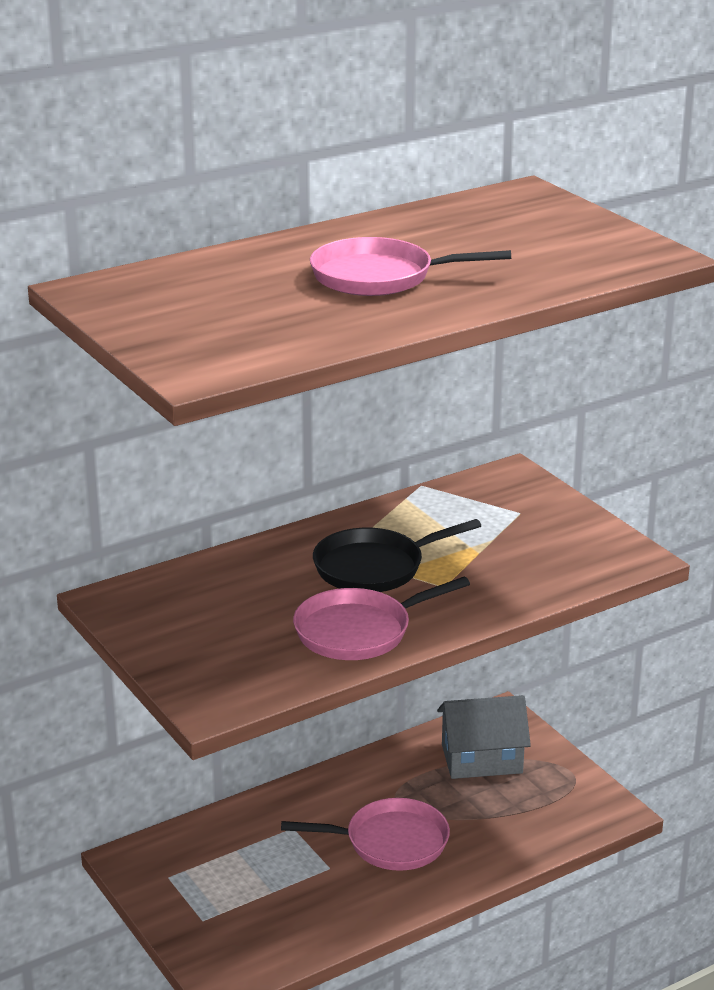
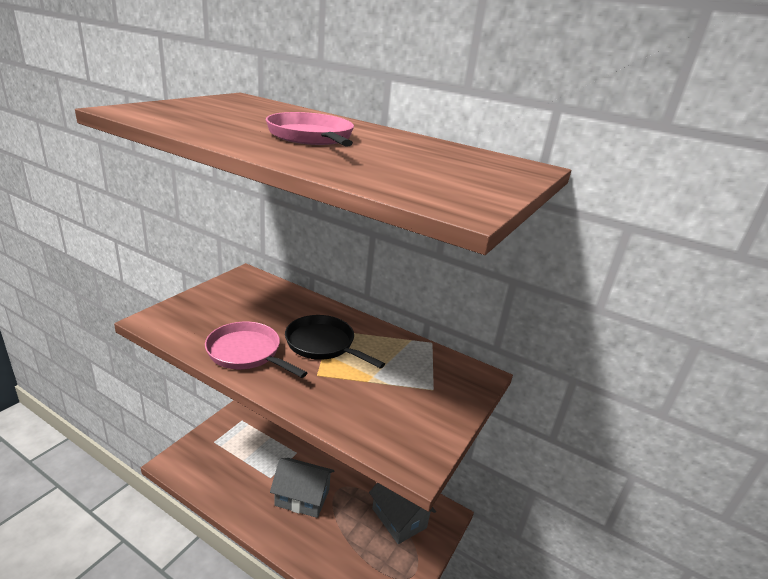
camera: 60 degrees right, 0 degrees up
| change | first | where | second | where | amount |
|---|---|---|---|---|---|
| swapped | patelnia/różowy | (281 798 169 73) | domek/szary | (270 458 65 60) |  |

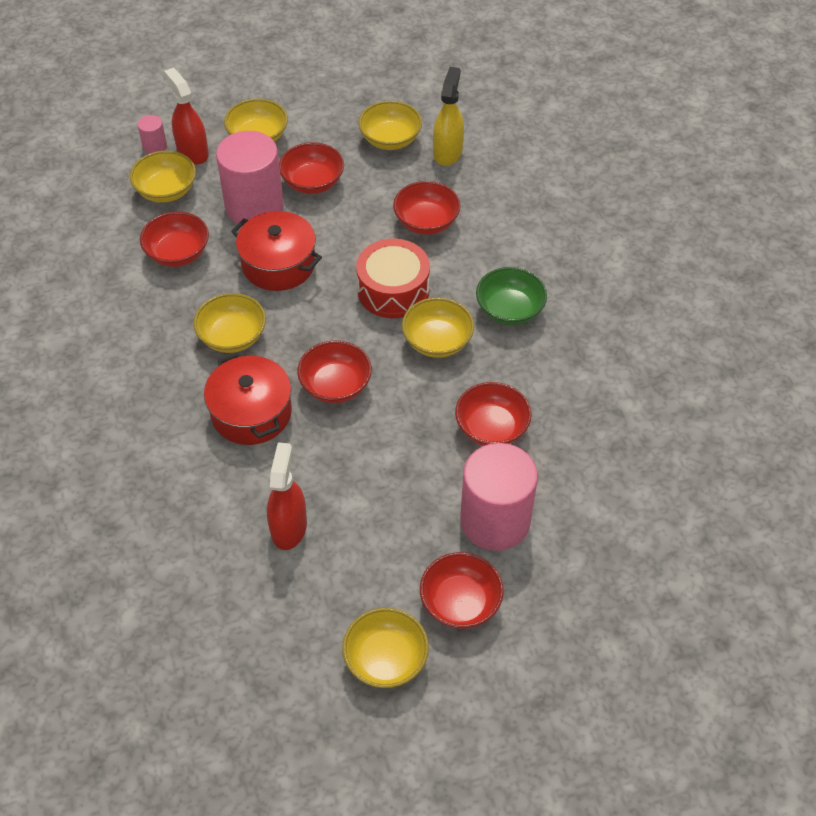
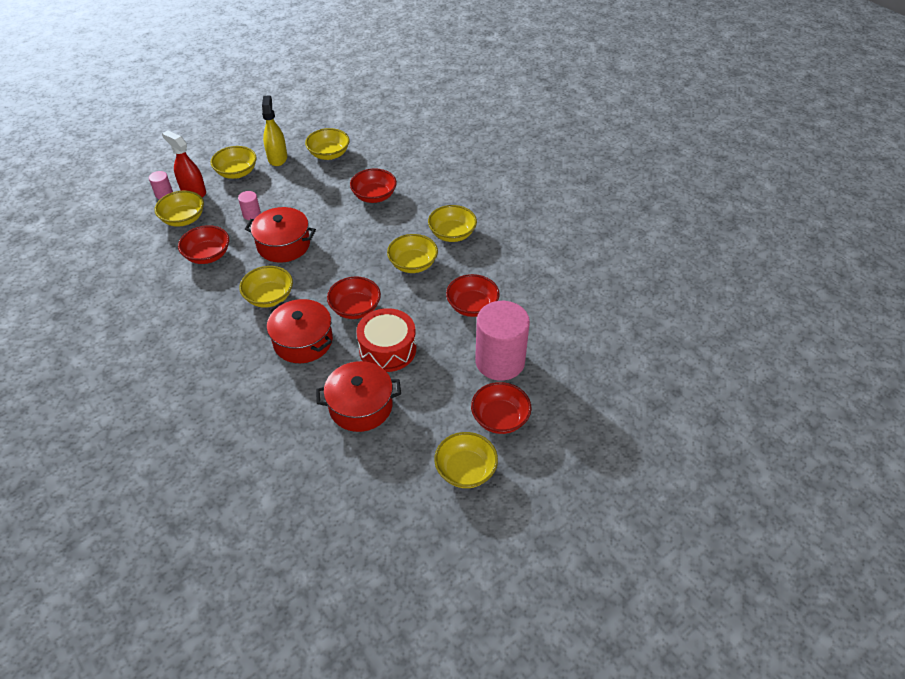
camera: 20 degrees left, 5 degrees down
| change | first | where | second | where | amount |
|---|---|---|---|---|---|
| scaled | walec/różowy | (216 131 68 93) |  | (238 191 23 29) | x0.43 |
| shifted | spryskiwacz/żółty | (433 67 31 99) |  | (262 95 25 71) |  |
| swapped | spryskiwacz/czerwony | (267 442 40 108) | garnek/czerwony | (316 361 85 71) |  |
| shifted | bęben/czerwony | (356 239 74 79) |  | (356 308 60 64) |  |
| repainted | miska/zielony | (476 267 71 58) | miska/żółty | (428 205 49 37) |  |
| gone | miska/czerwony | (279 142 65 52) |  |  |  |

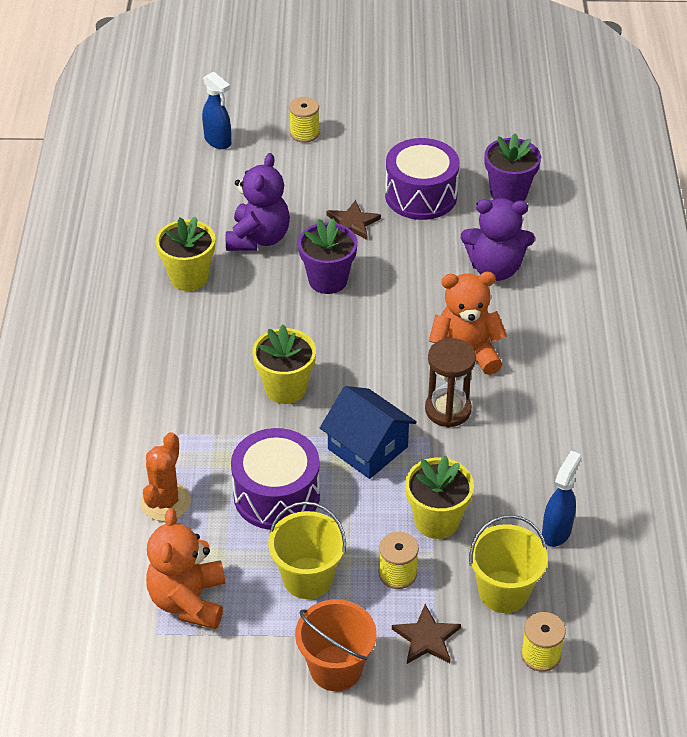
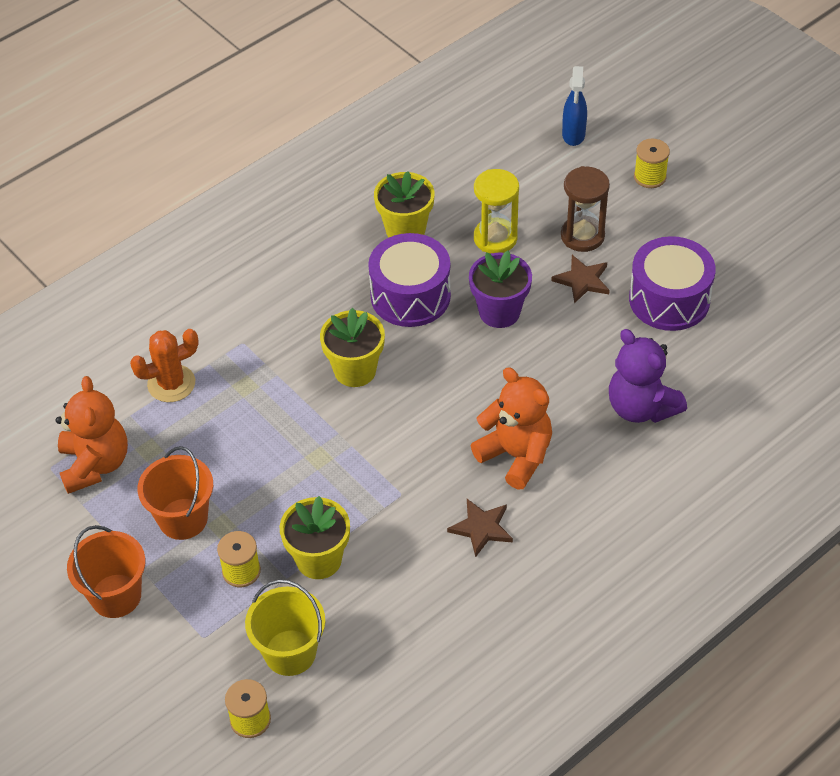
camera: 50 degrees right, 5 degrees up
| change | first | where | second | where | amount |
|---|---|---|---|---|---|
| rotated | miś/pomarańczowy | (146 508 79 121) |  | (56 376 72 118) | 120 degrees clockwise |
| repainted | wiadro/żółty | (268 501 78 98) | wiadro/pomarańczowy | (138 446 75 94) |  |
| shifted | bęben/fioletowy | (231 428 89 102) |  | (368 233 83 94) |  |
| shifted | gwiazda/brązowy | (392 604 69 60) |  | (447 499 66 58) |  |
| swapped | miś/fioletowy | (226 153 64 98) | klepsydra/żółty | (474 169 45 85) |  |
| shifted | klepsydra/brązowy | (425 338 51 89) |  | (561 166 49 86) |  |
| gone | domek/niebieski | (320 386 97 93) |  |  |  |
| gone | doniczka/fioletowy | (485 134 56 69) |  |  |  |
| gone | spryskiwacz/niebieski | (542 451 40 96) |  |  |  |

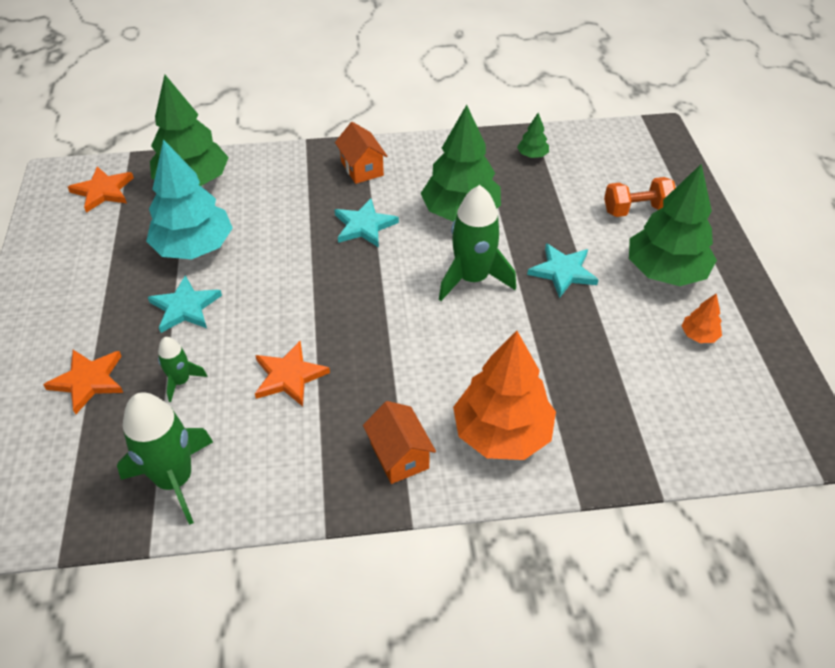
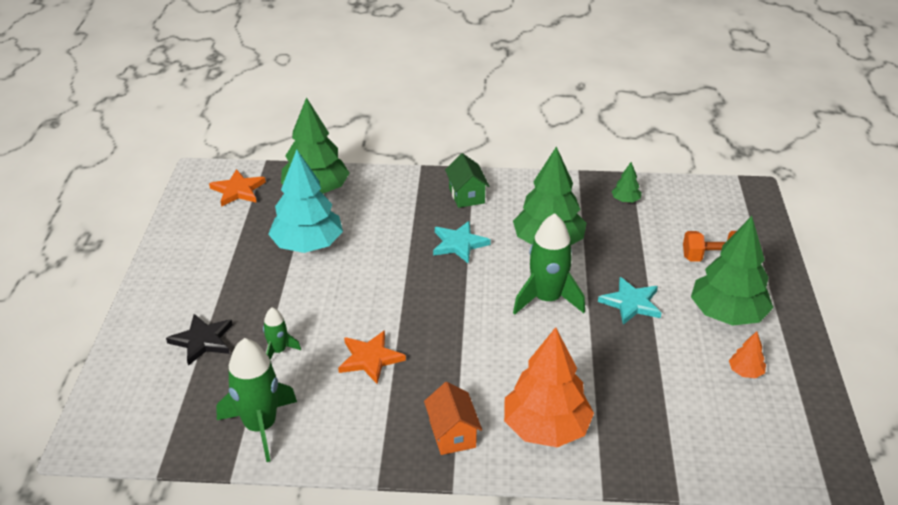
camera: 10 degrees right, 10 degrees down
| change | first | where | second | where | amount |
|---|---|---|---|---|---|
| repainted | gwiazda/pomarańczowy | (43 350 80 64) | gwiazda/czarny | (166 314 67 52) |  |
| repainted | domek/pomarańczowy | (335 122 53 62) | domek/zielony | (445 153 45 55) |  |
| gone | gwiazda/turkusowy | (148 275 74 58) |  |  |  |

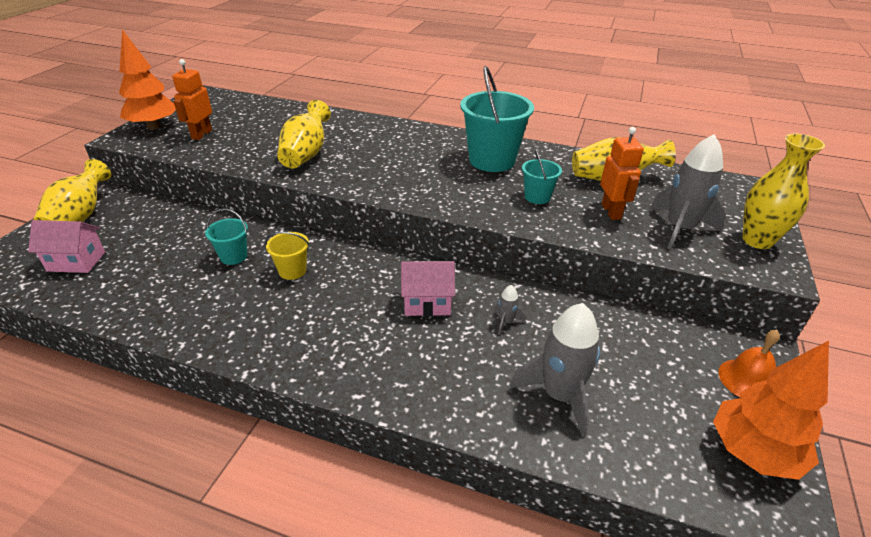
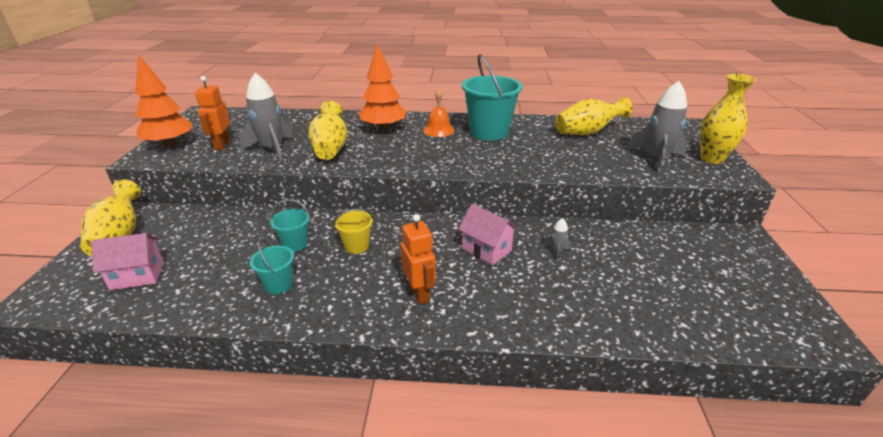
camera: 15 degrees left, 5 degrees down
| change | first | where | second | where | amount |
|---|---|---|---|---|---|
| shifted | rakieta/szary | (510 303 90 134) |  | (240 73 53 88) |  |
| shifted | wiadro/turkusowy | (522 149 40 55) |  | (250 239 44 55) |  |
| shifted | drzewko/pomarańczowy | (713 341 116 139) |  | (359 43 47 88) |  |
| shifted | robot/pomarańczowy | (600 127 44 93) |  | (401 214 35 90) |  |
| shifted | dzwonek/pomarańczowy | (718 329 62 68) |  | (423 89 32 48) |  |
| rotated | domek/różowy | (401 261 54 55) |  | (458 204 60 61) | 60 degrees clockwise |

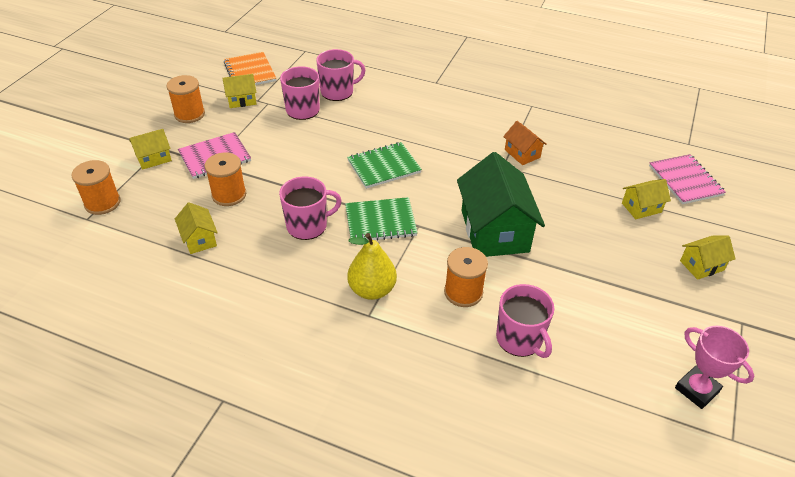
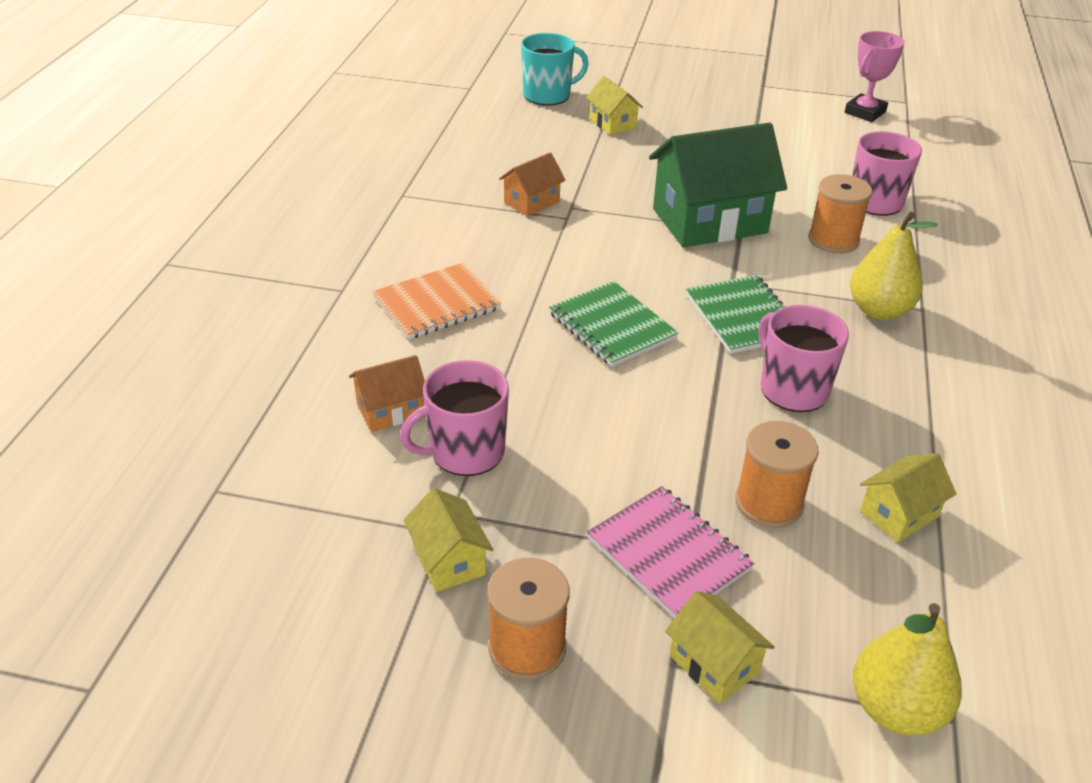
camera: 100 degrees left, 5 degrees down
| change | first | where | second | where | amount |
|---|---|---|---|---|---|
| swapped | kubek/różowy | (316 49 49 52) | domek/pomarańczowy | (349 355 76 77) |  |
| shifted | zeszyt/pomarańczowy | (224 52 52 33) |  | (372 263 129 76) |  |
| swapped | zeszyt/różowy | (649 154 77 50) | kubek/turkusowy | (521 33 68 73) |  |
| swapped | szpulka/pomarańczowy | (71 160 50 55) | gruszka/żółty | (853 603 109 133) |  |
| gone | domek/żółty | (680 235 55 45) |  |  |  |

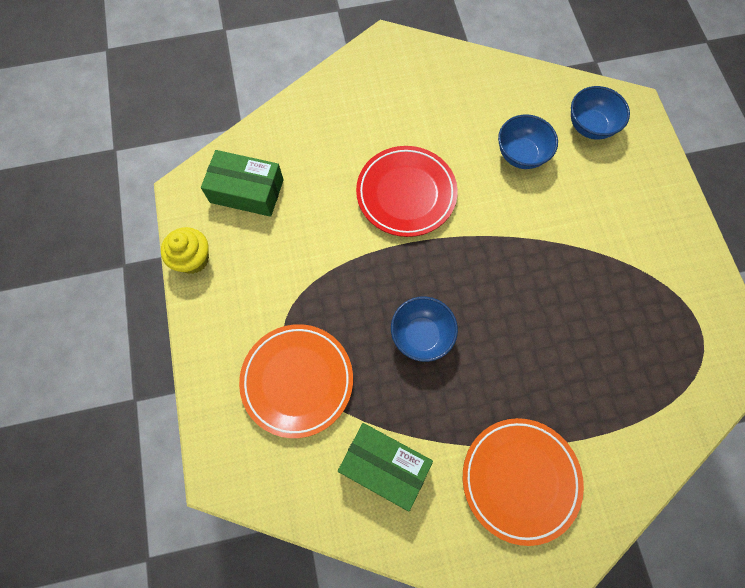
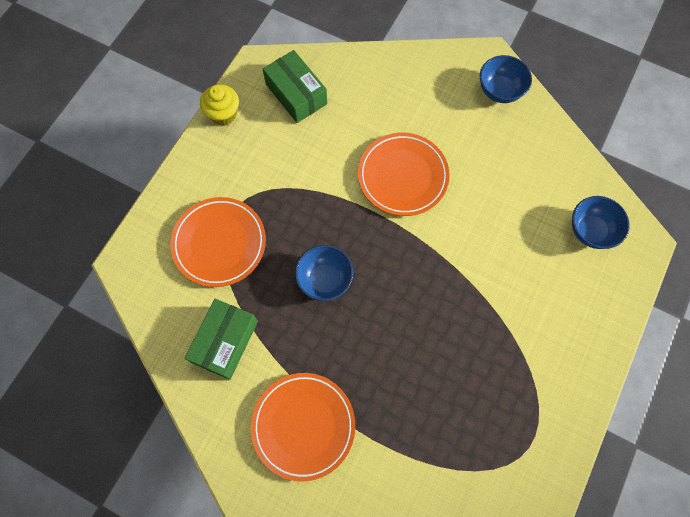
camera: 40 degrees right, 0 degrees up
| change | first | where | second | where | amount |
|---|---|---|---|---|---|
| rotated | pudełko/zielony | (338 423 95 89) |  | (185 299 73 81) | 45 degrees clockwise |
| repainted | talerz/czerwony | (356 146 102 91) | talerz/pomarańczowy | (358 133 92 83) |  |
| shifted | miska/niebieski | (498 114 60 55) |  | (480 55 52 48) |  |

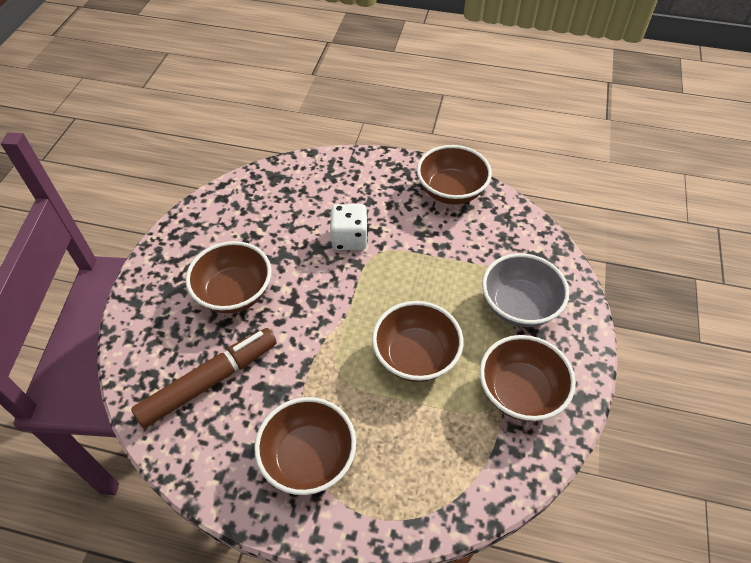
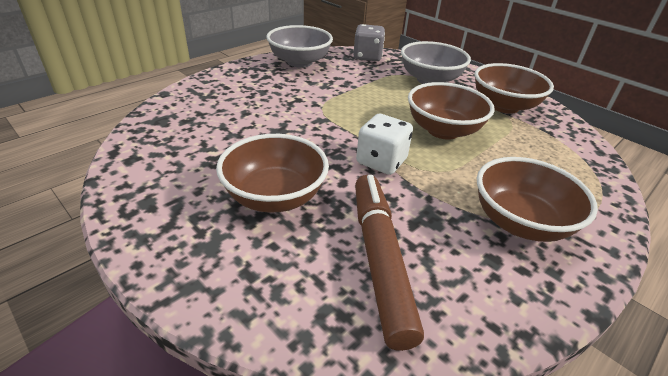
camera: 60 degrees left, 15 degrees down
| change | first | where | second | where | amount |
|---|---|---|---|---|---|
| repainted | miska/brązowy | (417 145 75 60) | miska/szary | (266 25 67 43) |  |
| new |  |  | kostka do gry/szary | (353 24 32 37) |  |
| shifted | kostka do gry/biały | (330 204 38 46) |  | (356 114 57 61) |  |

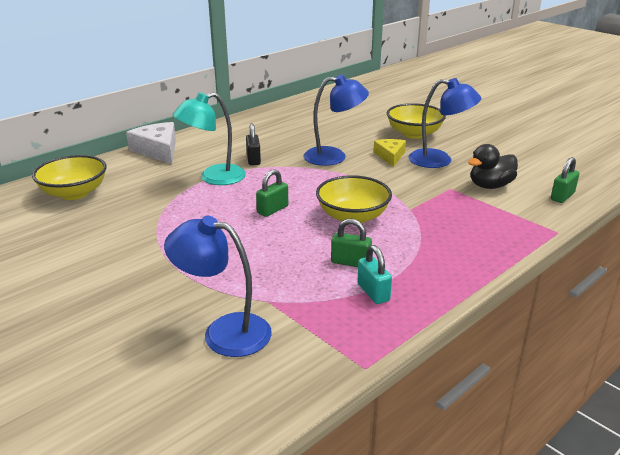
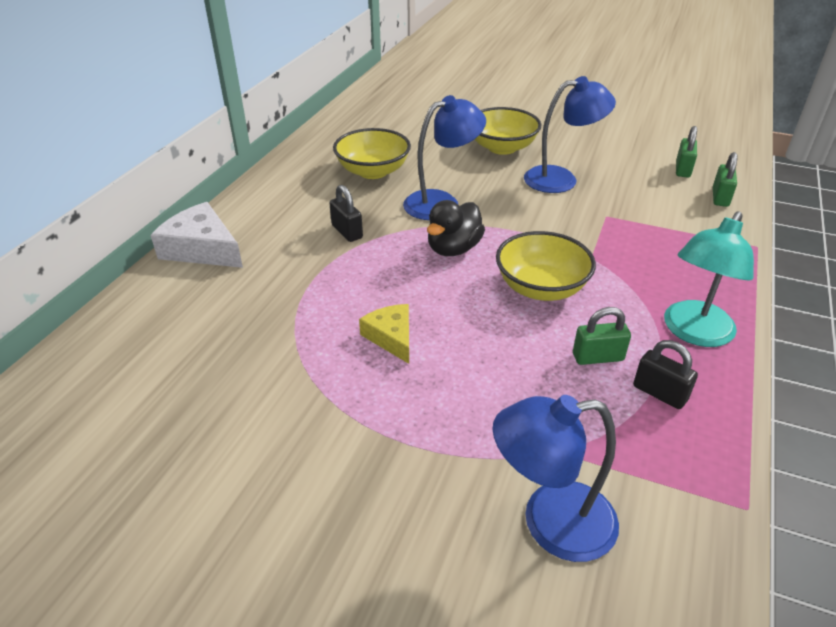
camera: 25 degrees left, 10 degrees up
| change | first | where | second | where | amount |
|---|---|---|---|---|---|
| shifted | miska/żółty | (32 155 75 45) |  | (333 128 78 51) |  |
| shifted | ser/żółty | (373 139 33 28) |  | (359 304 50 60) |  |
| shifted | kaczka/czarny | (468 144 50 45) |  | (427 200 58 56) |  |
| repainted | kłódka/turkusowy | (357 245 35 59) | kłódka/czarny | (633 340 65 69) |  |
| shifted | lampka/turkusowy | (173 92 73 93) |  | (664 211 90 136) |  |
| shifted | kłódka/zielony | (256 169 32 48) |  | (676 126 21 52) |  |

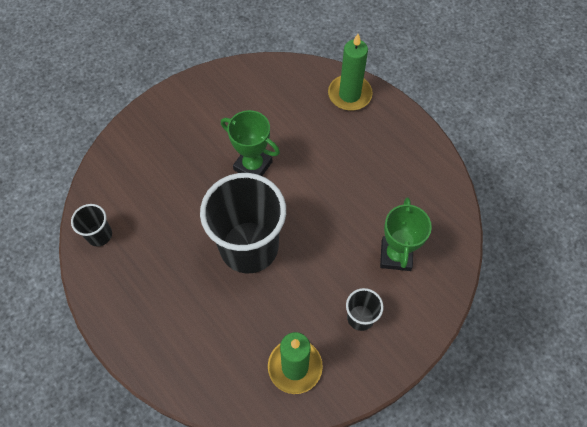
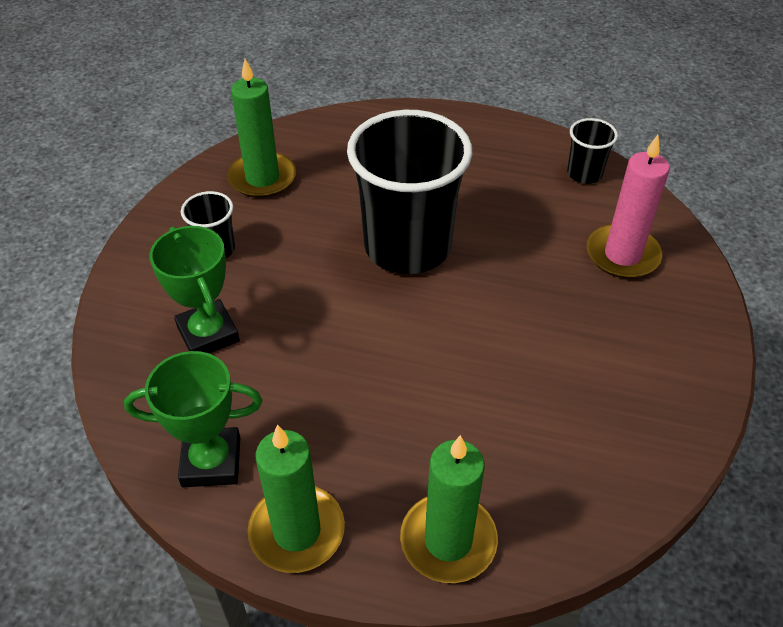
camera: 145 degrees right, 15 degrees down
| change | first | where | second | where | amount |
|---|---|---|---|---|---|
| shifted | puchar/zielony | (221 110 59 66) |  | (124 351 138 136) |  |
| new |  |  | świeca/zielony | (247 425 98 148) |  |
| new |  |  | świeca/różowy | (587 135 83 143) |  |

